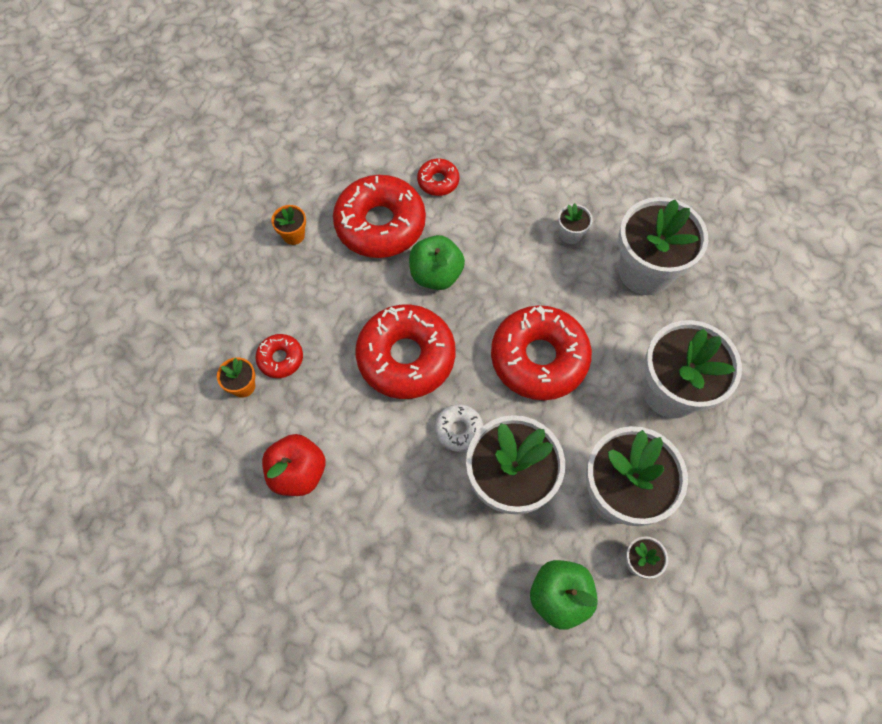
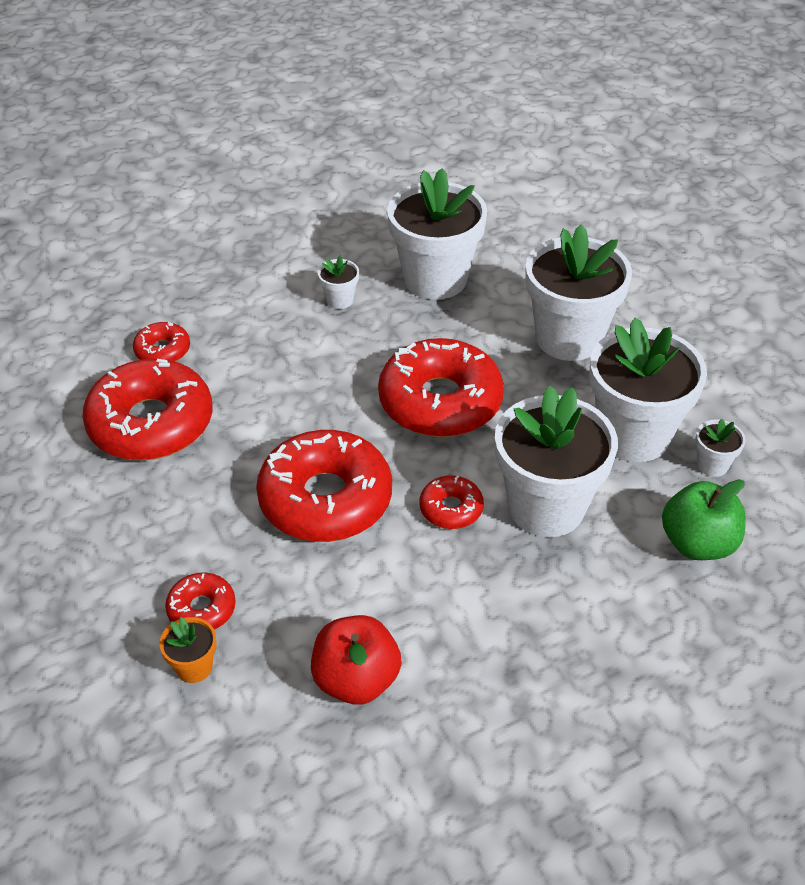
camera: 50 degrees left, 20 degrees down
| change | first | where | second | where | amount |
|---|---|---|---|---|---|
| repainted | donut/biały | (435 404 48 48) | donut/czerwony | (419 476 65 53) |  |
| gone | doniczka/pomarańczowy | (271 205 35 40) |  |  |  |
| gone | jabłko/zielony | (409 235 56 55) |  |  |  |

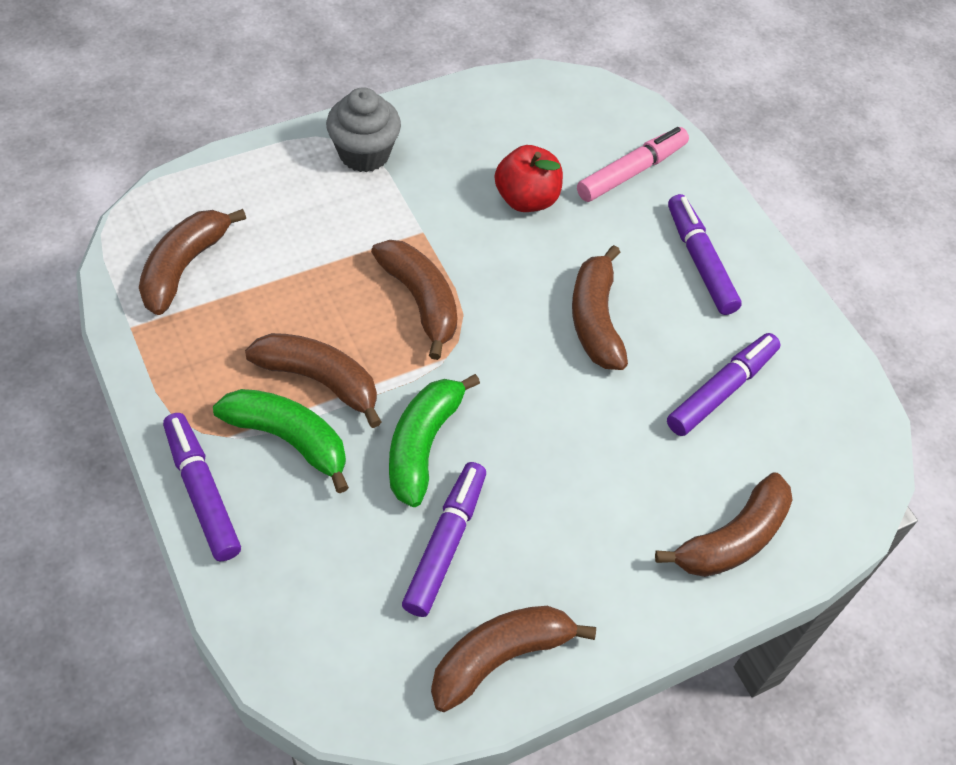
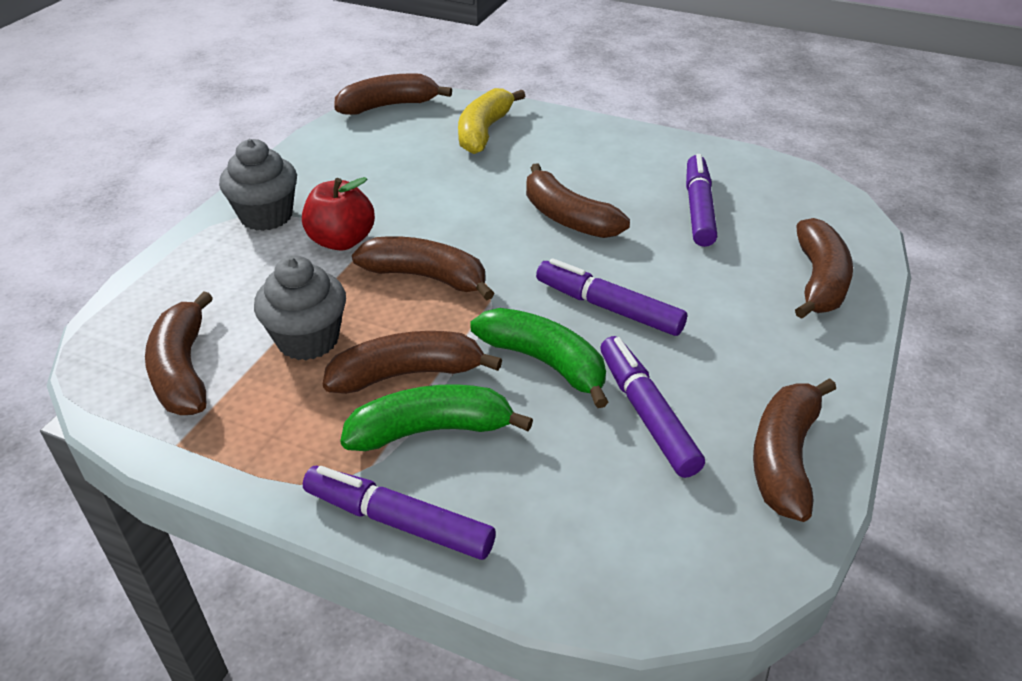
camera: 35 degrees left, 15 degrees down
| change | first | where | second | where | amount |
|---|---|---|---|---|---|
| new |  |  | muffinka/szary | (254 256 92 104) |  |
| shifted | jabłko/czerwony | (495 145 68 67) |  | (302 177 73 74) |  |
| new |  |  | banan/brązowy | (334 73 118 42) |  |
| swapped | flamaster/różowy | (577 127 112 75) | banan/żółty | (458 88 67 66) |  |
| rotated | banan/zielony | (389 374 91 133) |  | (471 308 137 100) | 150 degrees clockwise |
| shifted | flamaster/fioletowy | (668 194 74 121) |  | (536 258 151 78) |  |

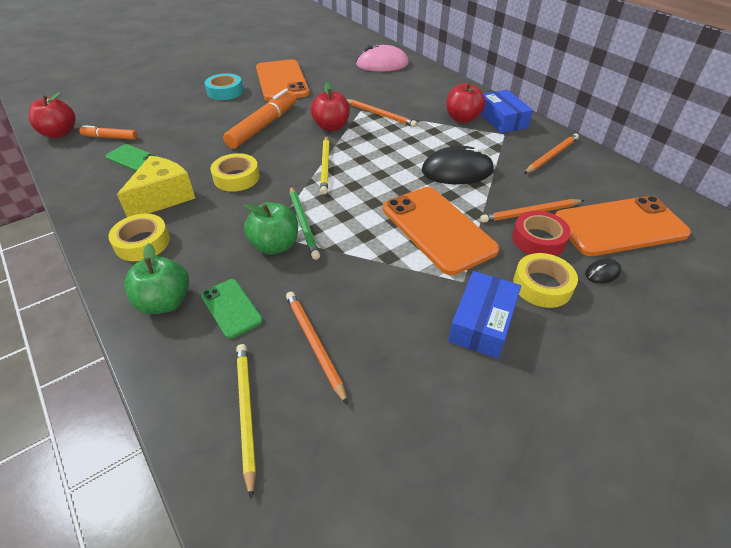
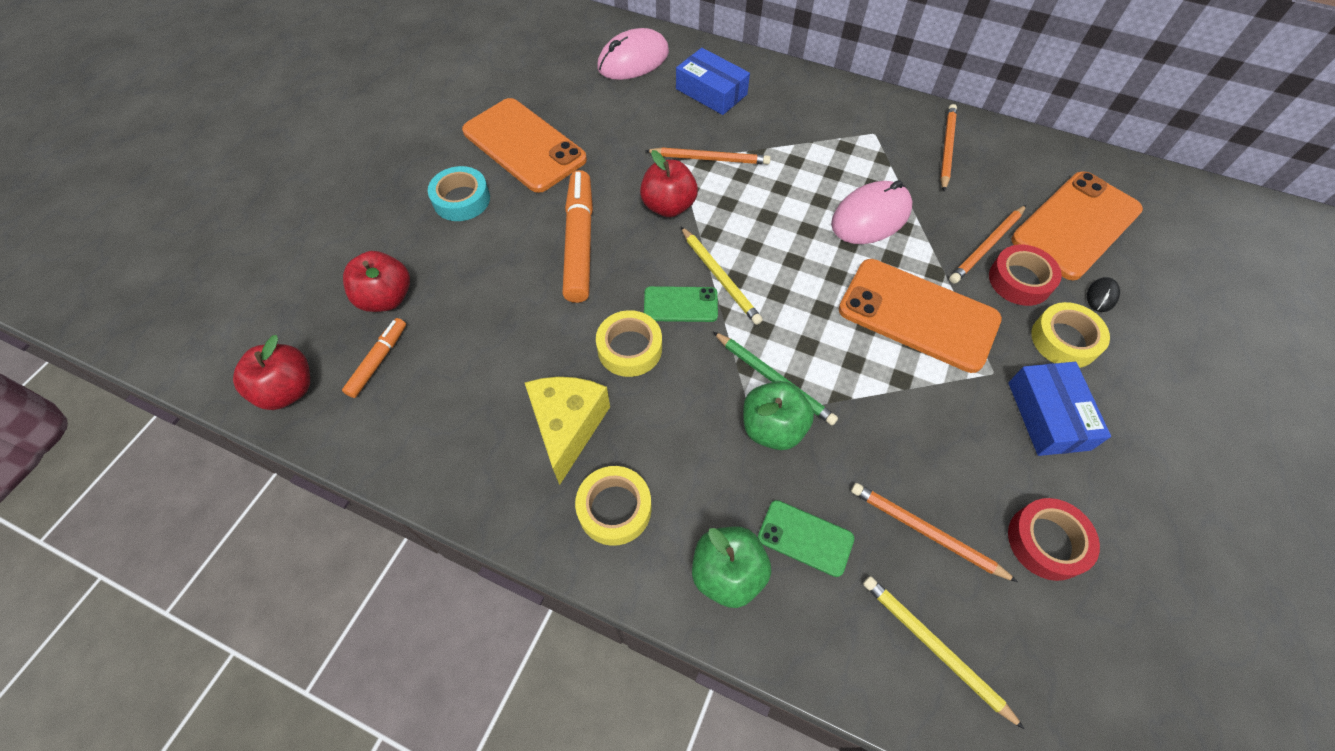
camera: 30 degrees left, 15 degrees up
| change | first | where | second | where | amount |
|---|---|---|---|---|---|
| rotated | flamaster/pomarańczowy | (79 125 58 15) |  | (342 318 64 80) | 135 degrees clockwise |
| shifted | jabłko/czerwony | (446 83 39 40) |  | (343 251 67 61) |  |
| shifted | telefon/zielony | (106 144 52 27) |  | (644 286 74 36) |  |
| shifted | pudełko/niebieski | (481 90 52 43) |  | (676 48 74 67) |  |
| repainted | myszka/czarny | (422 146 72 38) | myszka/różowy | (831 180 82 64) |  |
| new |  |  | taśma klejąca/czerwony | (1008 498 92 83) |  |

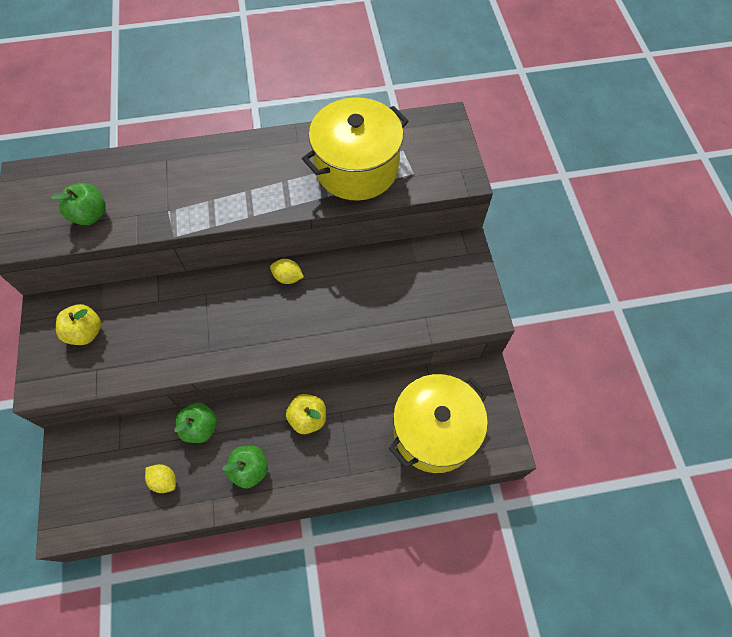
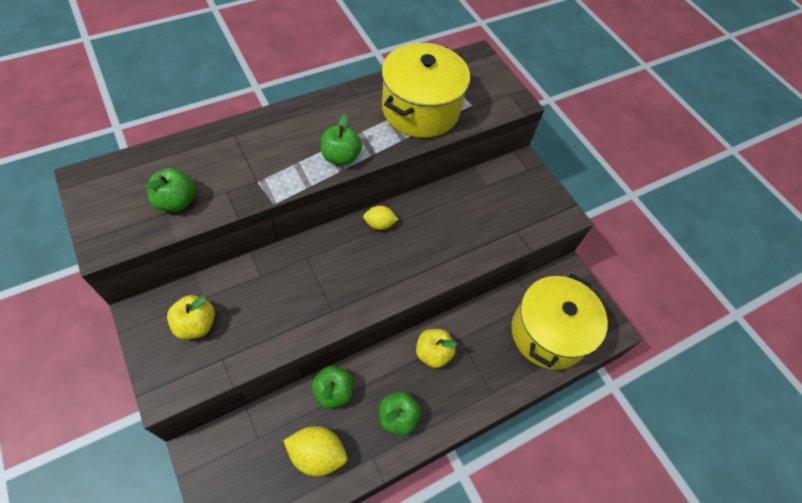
camera: 25 degrees left, 5 degrees down
| change | first | where | second | where | amount |
|---|---|---|---|---|---|
| scaled | cytryna/żółty | (145 464 31 29) |  | (283 426 64 50) | x1.65 |
| new |  |  | jabłko/zielony | (321 114 41 52) |  |

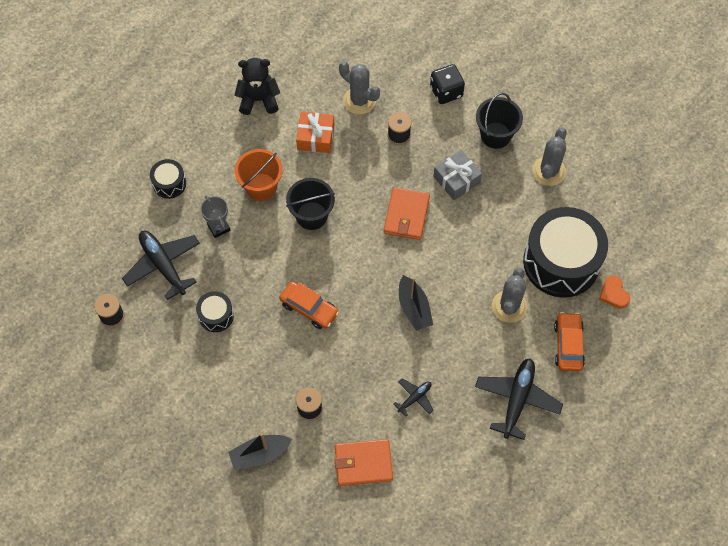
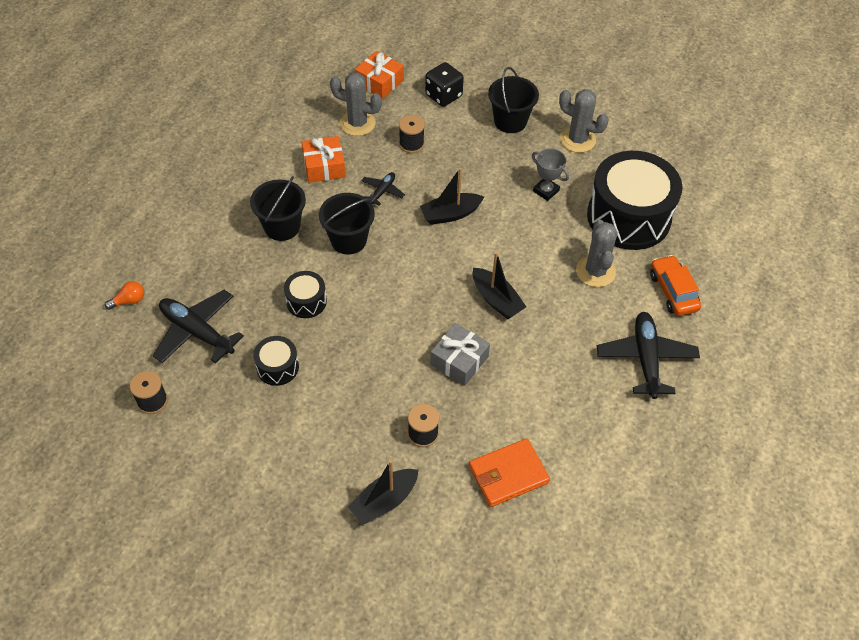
camera: 20 degrees left, 10 degrees down
| change | first | where | second | where | amount |
|---|---|---|---|---|---|
| new |  |  | żarówka/pomarańczowy | (105 281 39 29) |  |
| repainted | wiadro/pomarańczowy | (234 149 49 52) | wiadro/czarny | (250 176 56 65) |  |
| shifted | bęben/czarny | (150 159 36 40) |  | (284 271 43 47) |  |
| new |  |  | prezent/pomarańczowy | (355 51 49 48) |  |
| shifted | samolot/czarny | (393 378 41 39) |  | (361 172 44 34) |  |
| swapped | portfel/pomarańczowy | (384 187 46 53) | łódka/czarny | (420 168 64 57) |  |
| shifted | prezent/szary | (433 150 49 50) |  | (430 323 60 63) |  |
| shifted | puchar/szary | (201 195 29 43) |  | (532 148 37 53) |  |
| rotated | kaktus/szary | (532 127 35 59) |  | (559 89 50 64) | 60 degrees counterclockwise |
| gone | miś/czarny | (235 58 45 57) |  |  |  |
| gone | samochód/pomarańczowy | (279 281 60 48) |  |  |  |
| gone | serce/pomarańczowy | (599 276 31 33) |  |  |  |

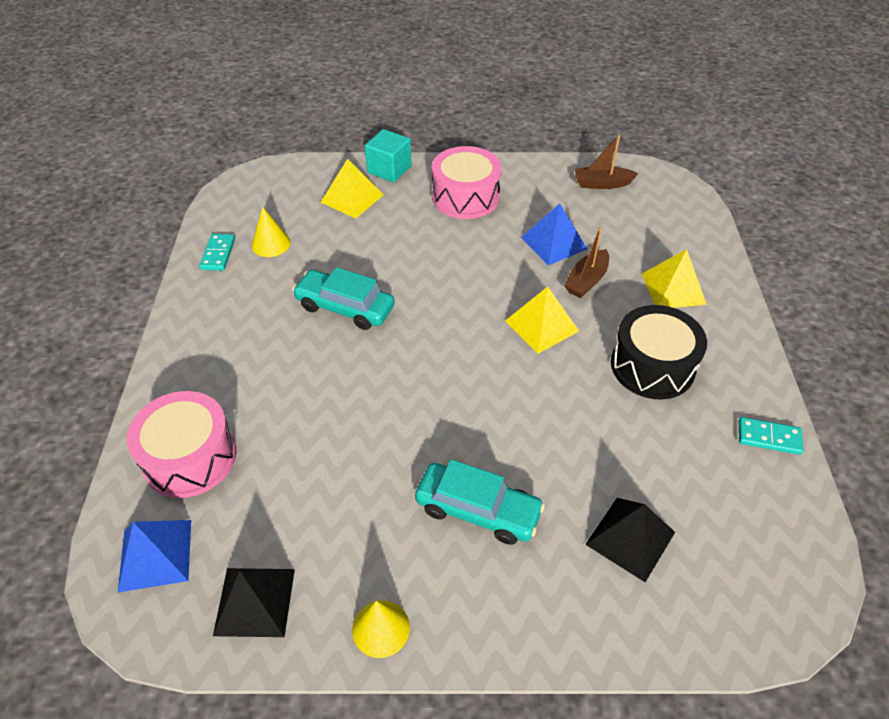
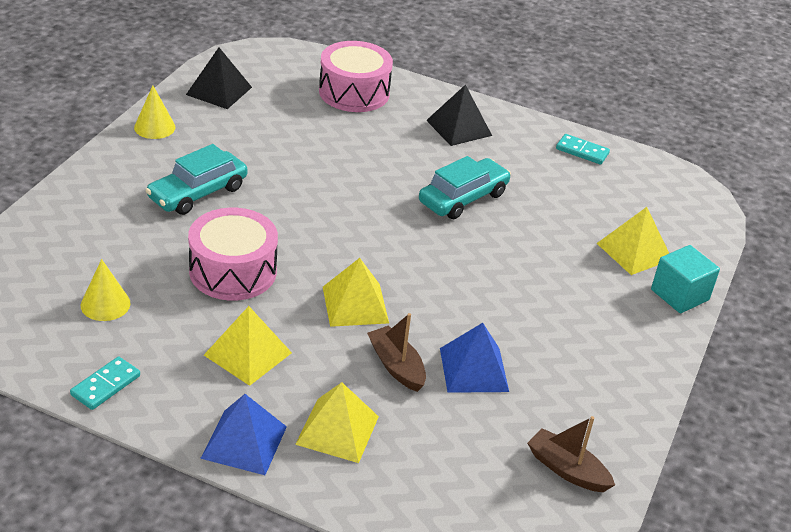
camera: 110 degrees right, 10 degrees down
| change | first | where | second | where | amount |
|---|---|---|---|---|---|
| shifted | stożek/żółty | (252 207 39 50) |  | (81 259 50 62) |  |
| shifted | bęben/różowy | (432 146 69 73) |  | (188 208 90 93) |  |
| shifted | piramida/niebieski | (118 520 73 72) |  | (200 394 87 81) |  |
| swapped | bęben/czarny | (611 305 96 95) | piramida/żółty | (204 306 88 80) |  |
| shifted | piramida/czarny | (585 498 90 84) |  | (426 84 66 62) |  |
| rotated | łódka/brązowy | (574 134 64 55) |  | (527 416 88 76) | 75 degrees counterclockwise |

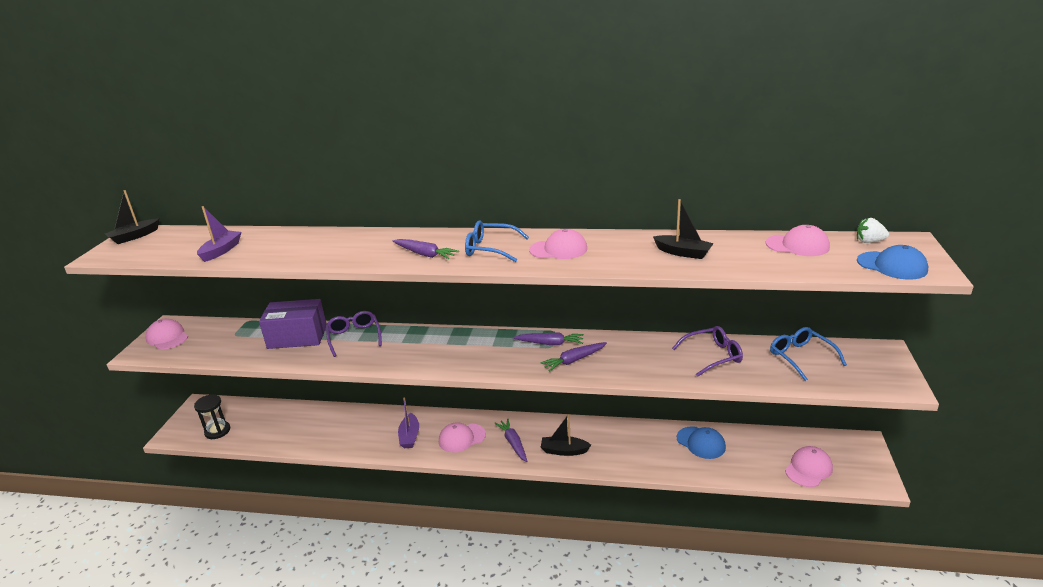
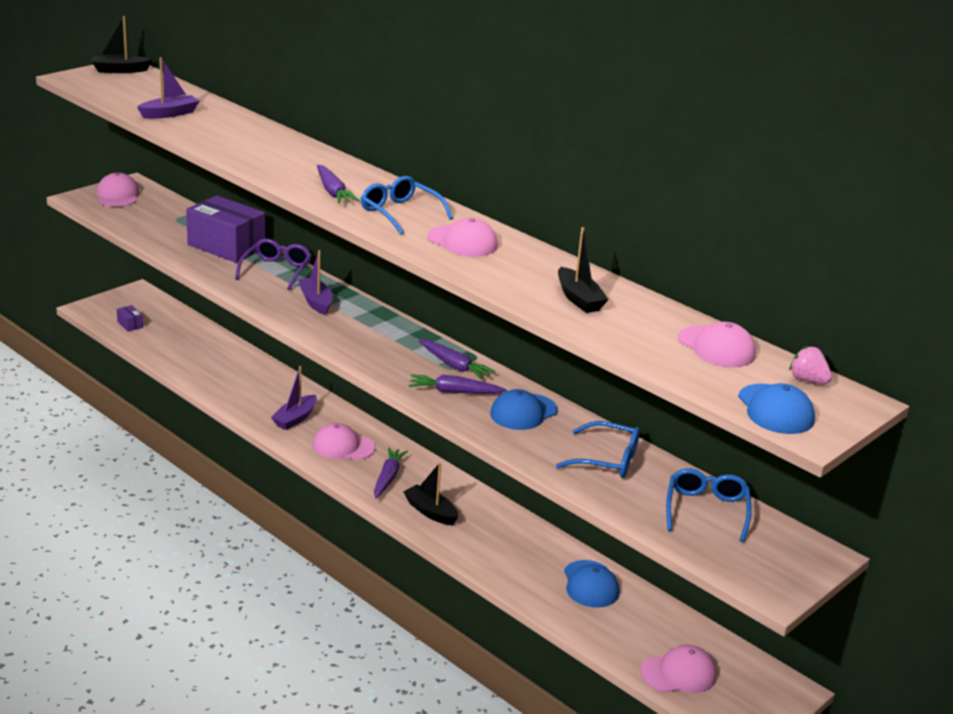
camera: 30 degrees right, 0 degrees up
| change | first | where | second | where | amount |
|---|---|---|---|---|---|
| swapped | klepsydra/czarny | (194 394 36 45) | pudełko/fioletowy | (117 305 26 27) |  |
| new |  |  | łódka/fioletowy | (298 250 35 65) |  |
| new |  |  | czapka/niebieski | (490 389 68 41) |  |
| repainted | okulary/fioletowy | (672 326 71 51) | okulary/niebieski | (556 421 84 57) |  |
| repainted | truskawka/biały | (857 218 32 25) | truskawka/różowy | (789 346 43 38) |  |

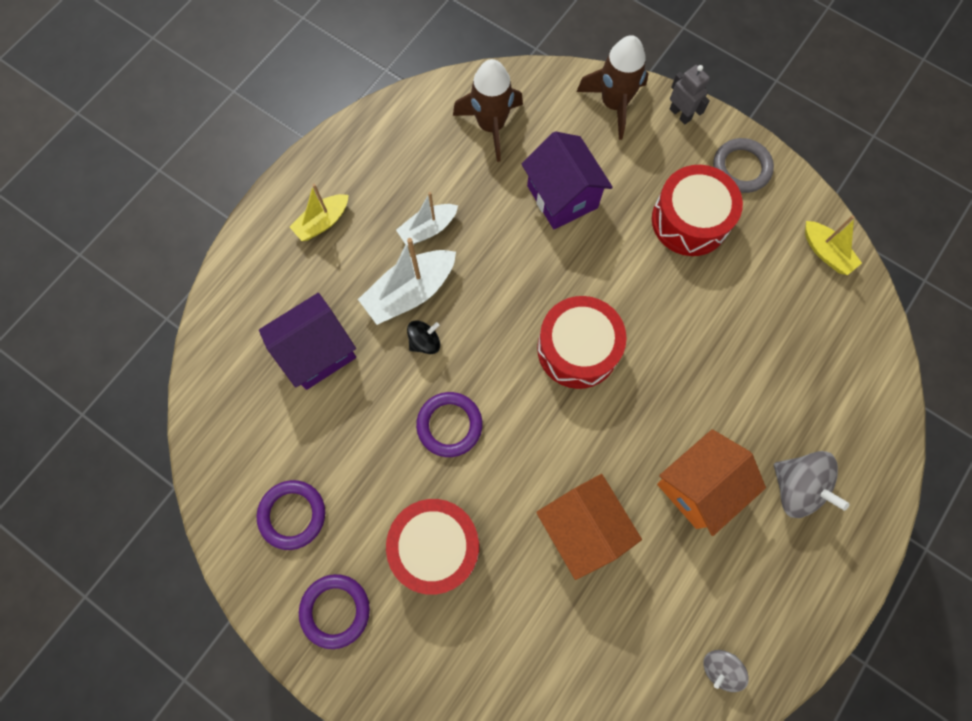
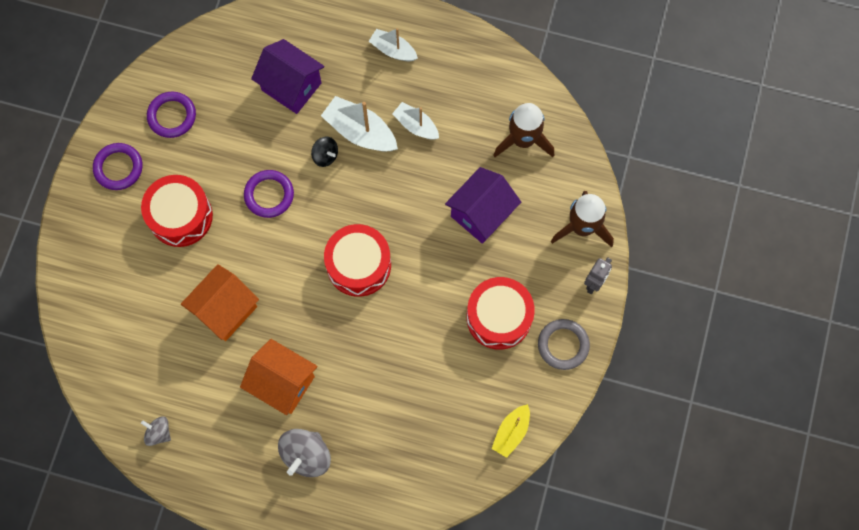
camera: 70 degrees right, 0 degrees up
| change | first | where | second | where | amount |
|---|---|---|---|---|---|
| repainted | łódka/żółty | (290 184 59 57) | łódka/biały | (369 28 49 34) |  |

